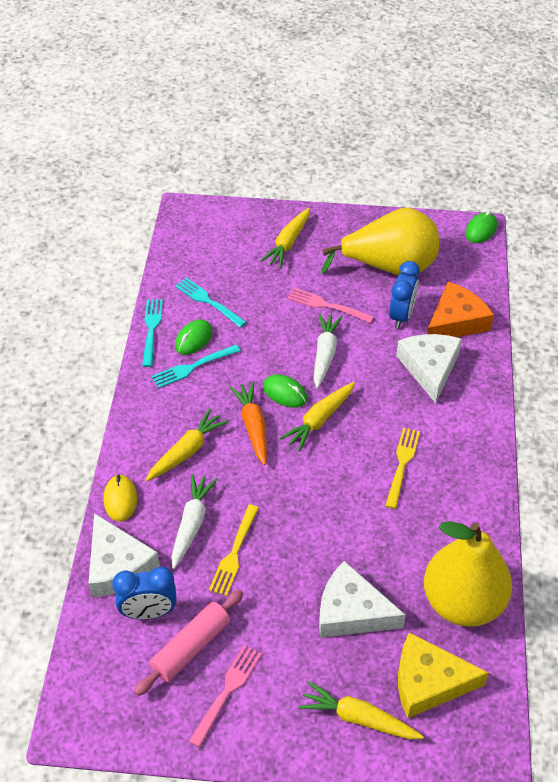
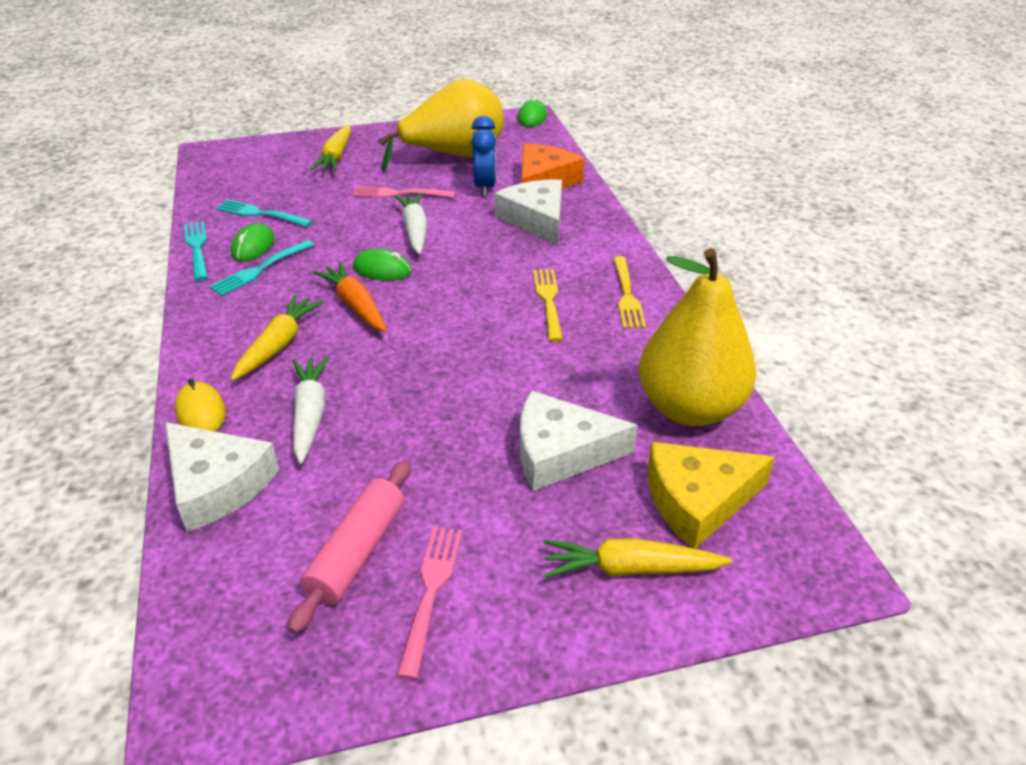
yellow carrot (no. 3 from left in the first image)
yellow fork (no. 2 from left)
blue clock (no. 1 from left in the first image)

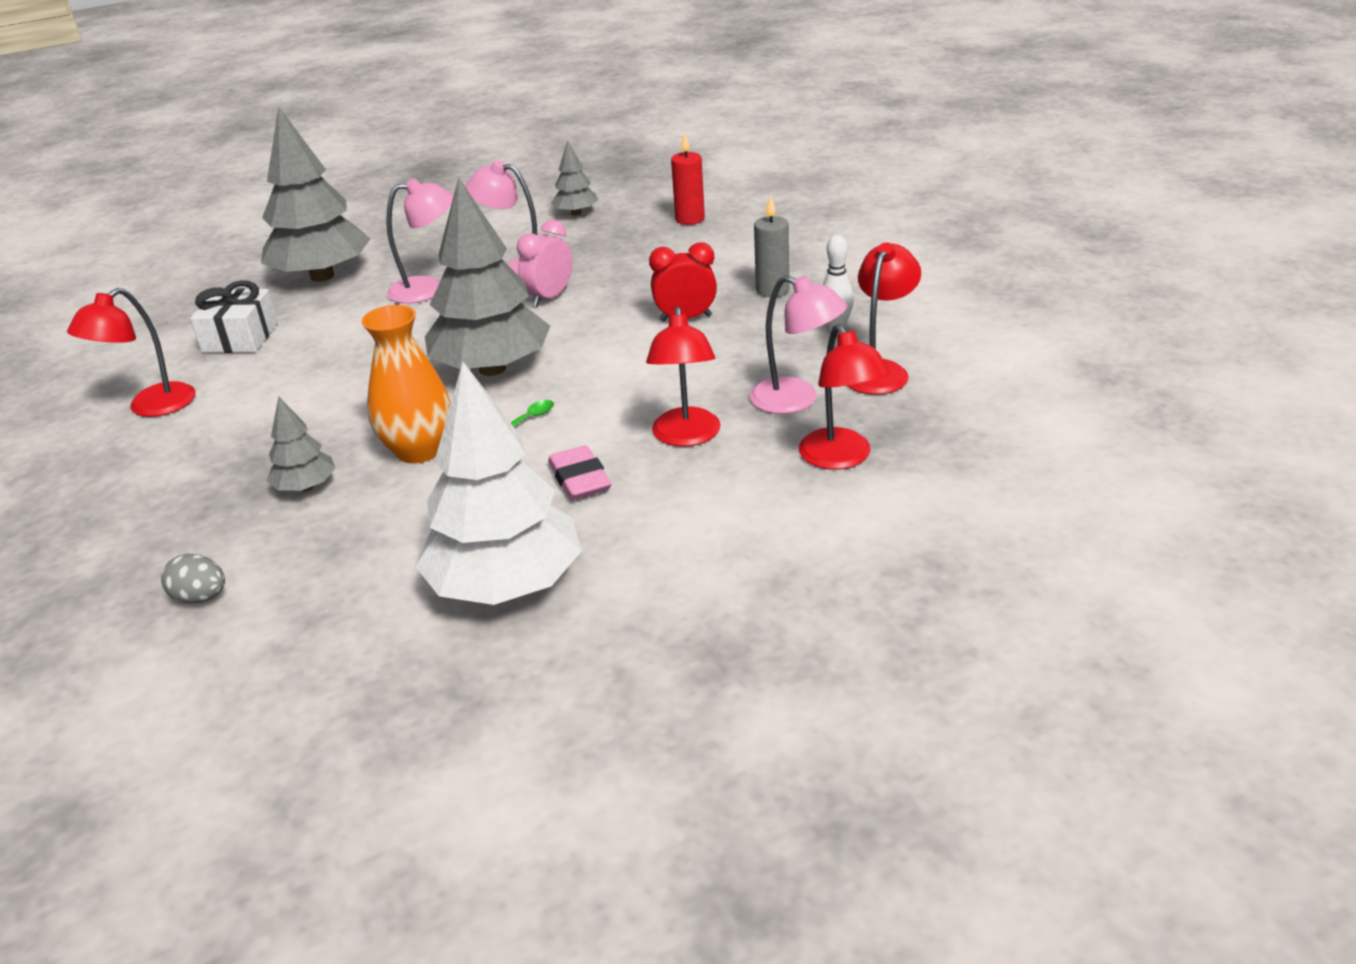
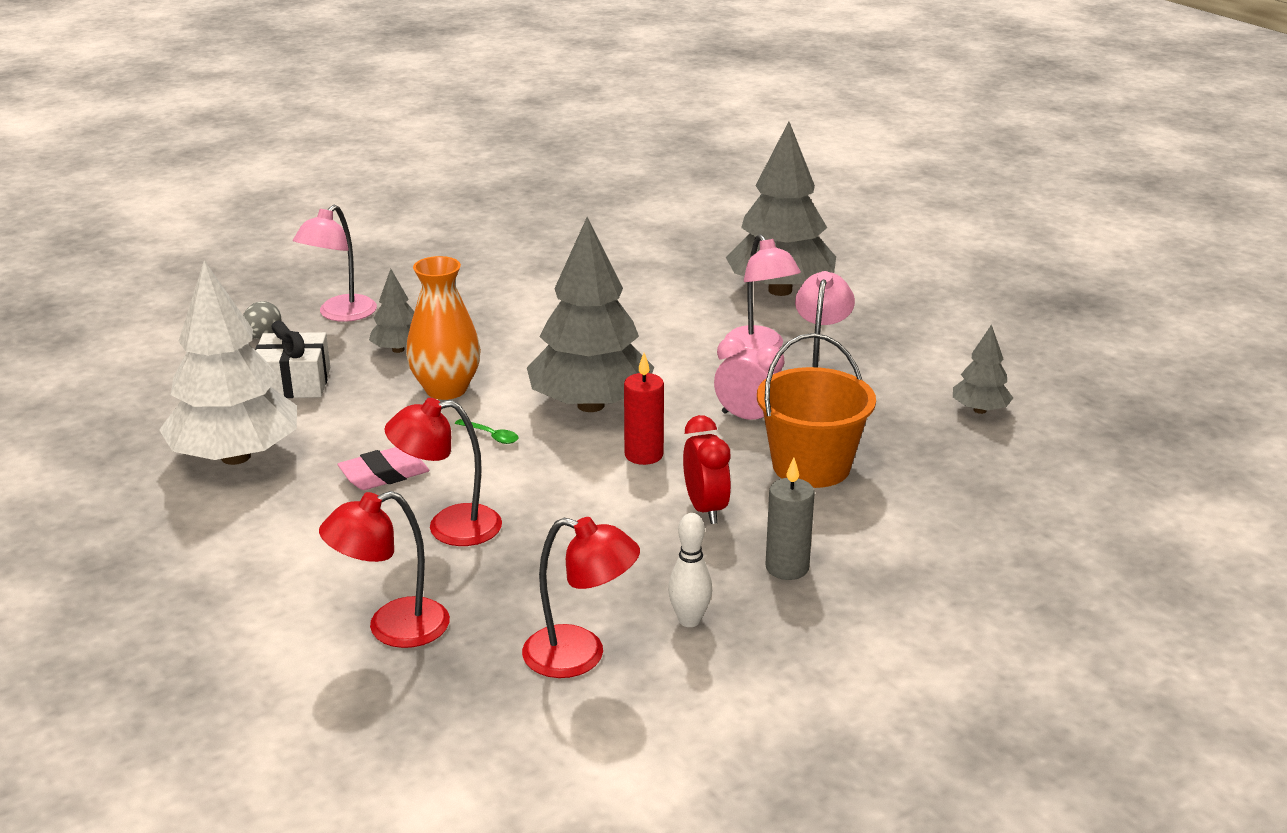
crimson pillar candle
pink lamp (no. 1 from left)
snow-white gift
crimson lamp (no. 1 from left in the first image)
bright orange sand bucket

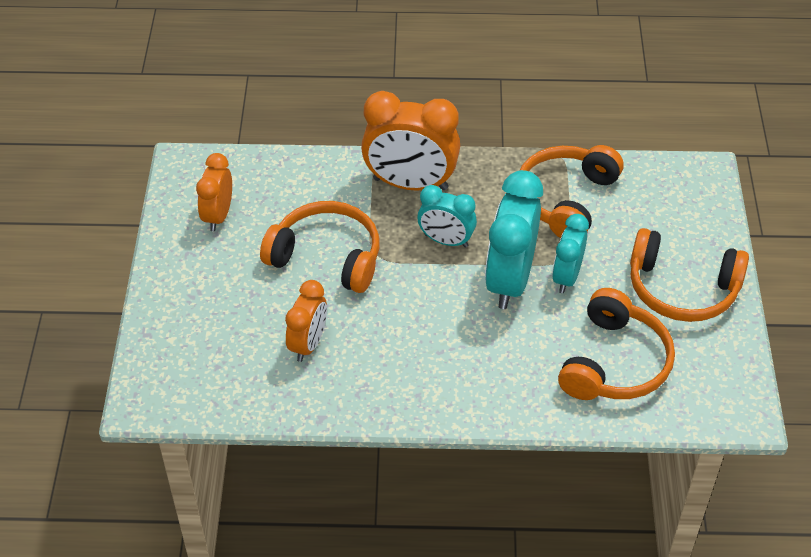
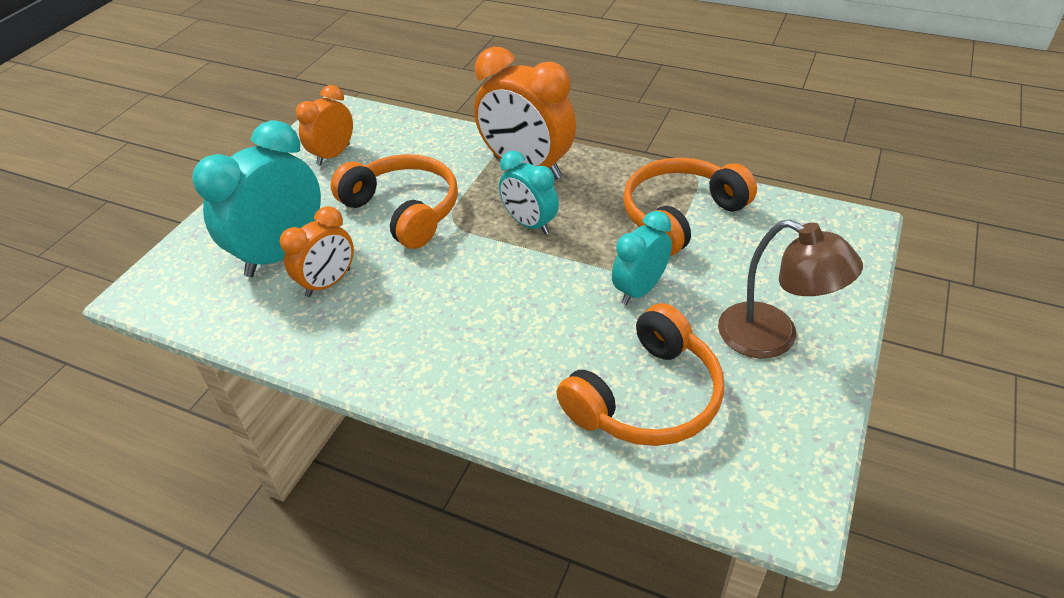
aqua clock (no. 1 from left)
dark brown lamp

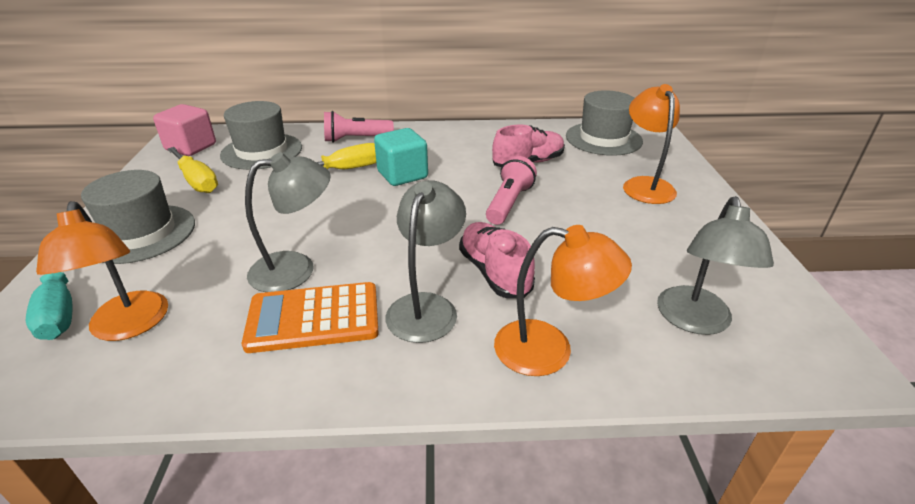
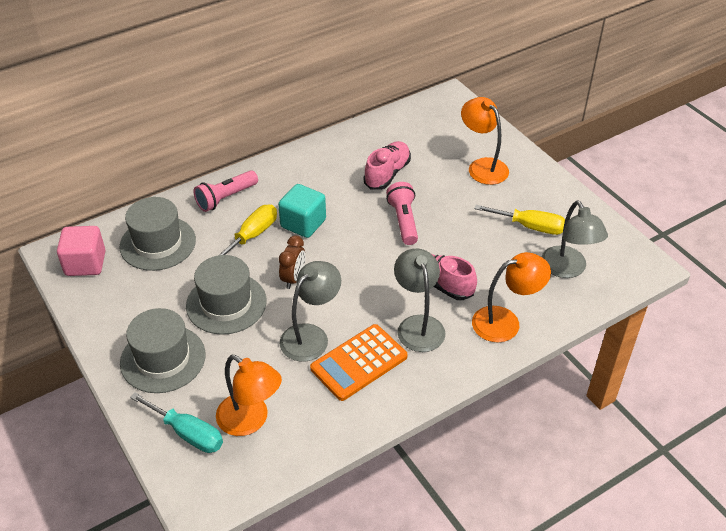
ash-grey hat (no. 3 from left)
yellow hand screwdriver (no. 2 from left)
dark brown clock

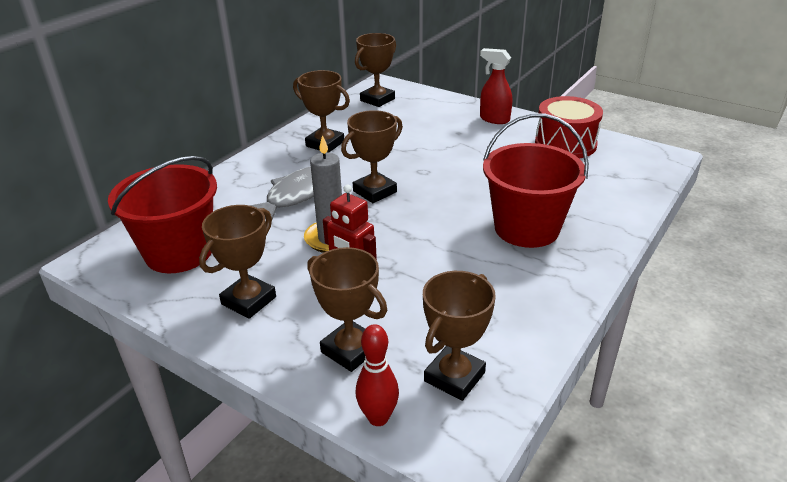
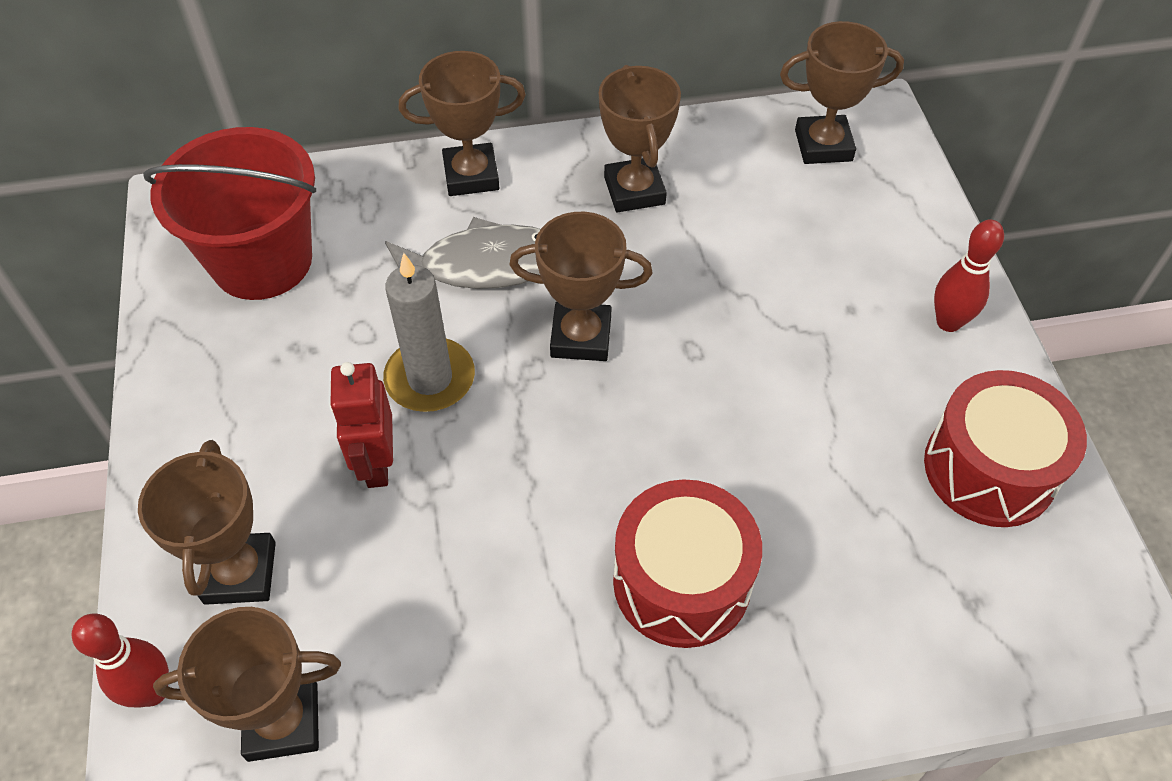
crimson bowling pin (no. 2 from left)
crimson toy drum (no. 1 from left)
dark brown award cup (no. 3 from left)

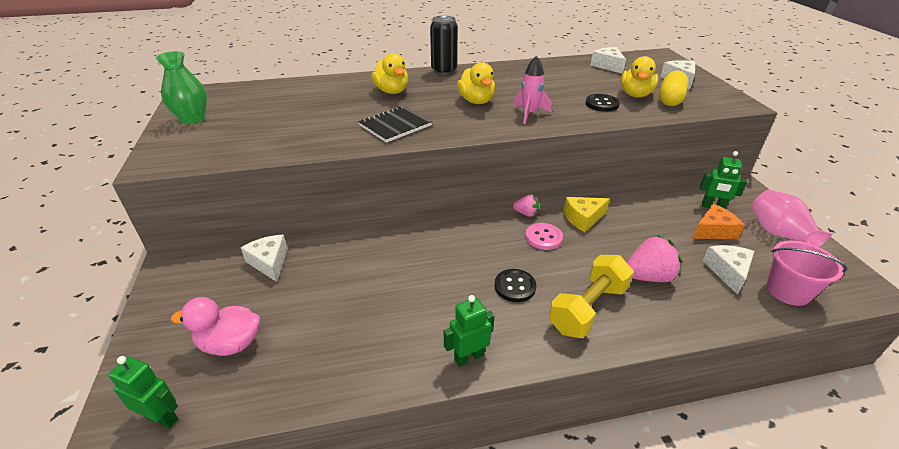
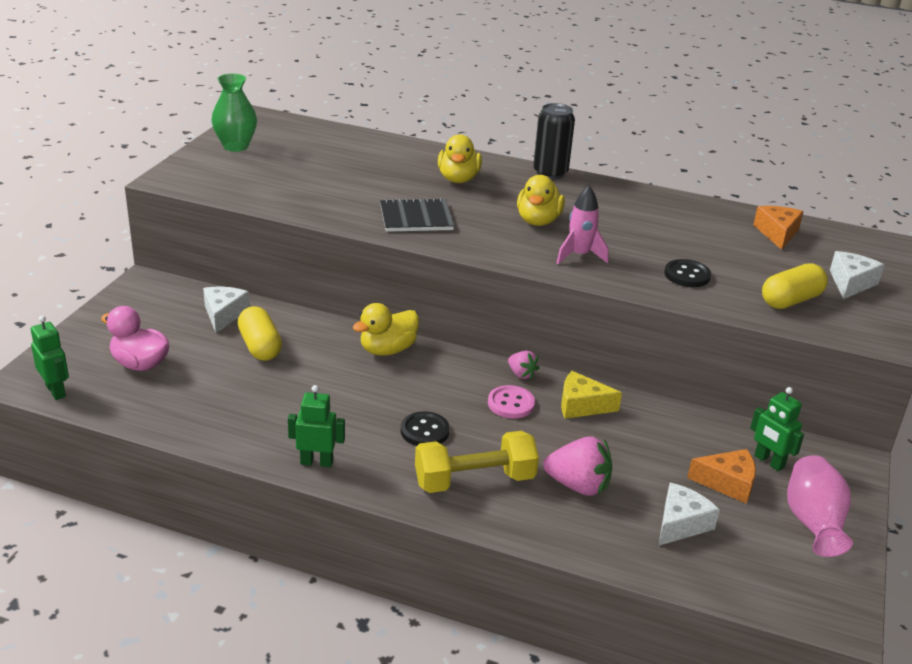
bright orange cheese wedge (no. 2 from left)
yellow toy duck (no. 1 from left)
pink sand bucket
yellow pill shape (no. 1 from left)

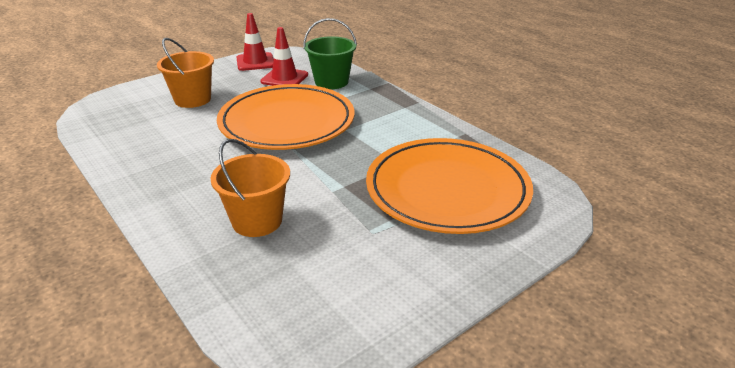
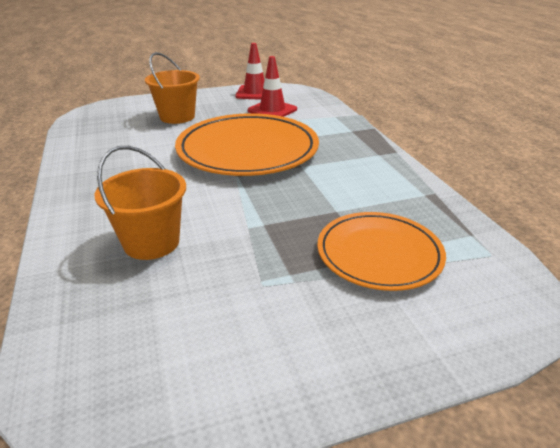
leaf-green sand bucket
bright orange flat dish (no. 2 from left)

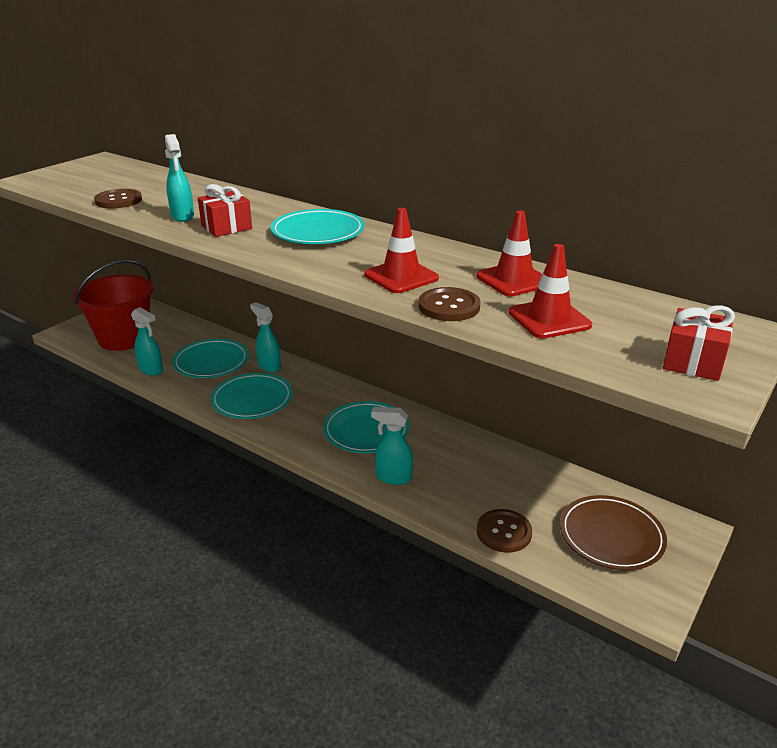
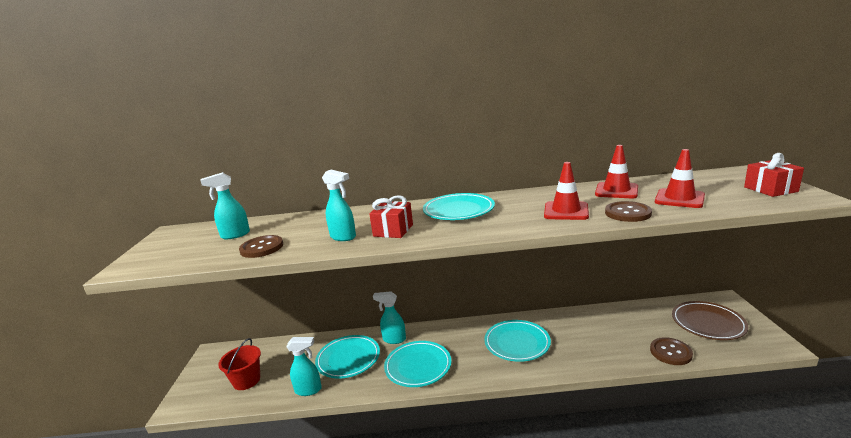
crimson sand bucket
aqua spray cleaner (no. 1 from left)

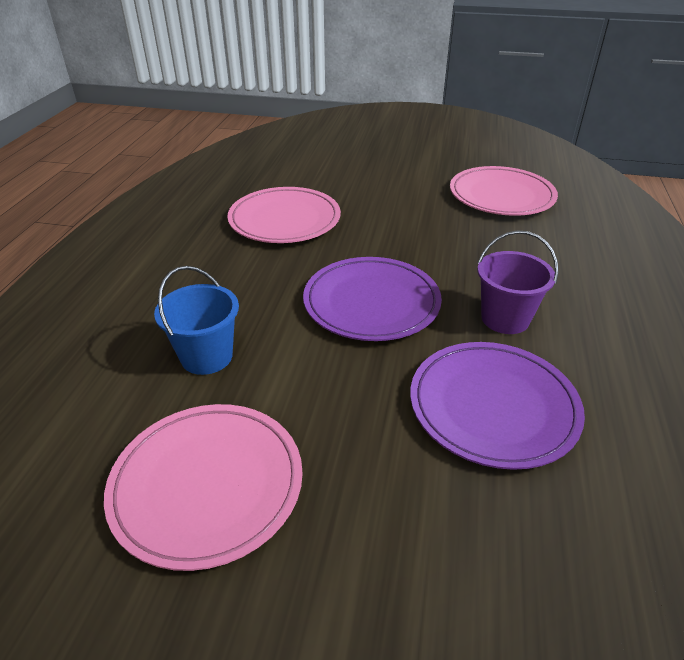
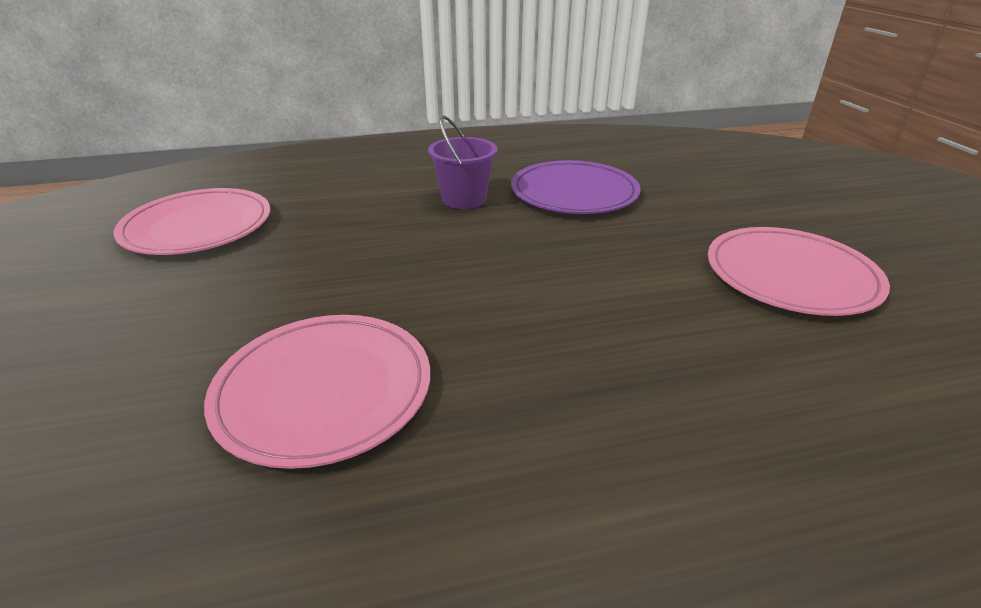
royal purple flat dish (no. 1 from left in the first image)
blue sand bucket

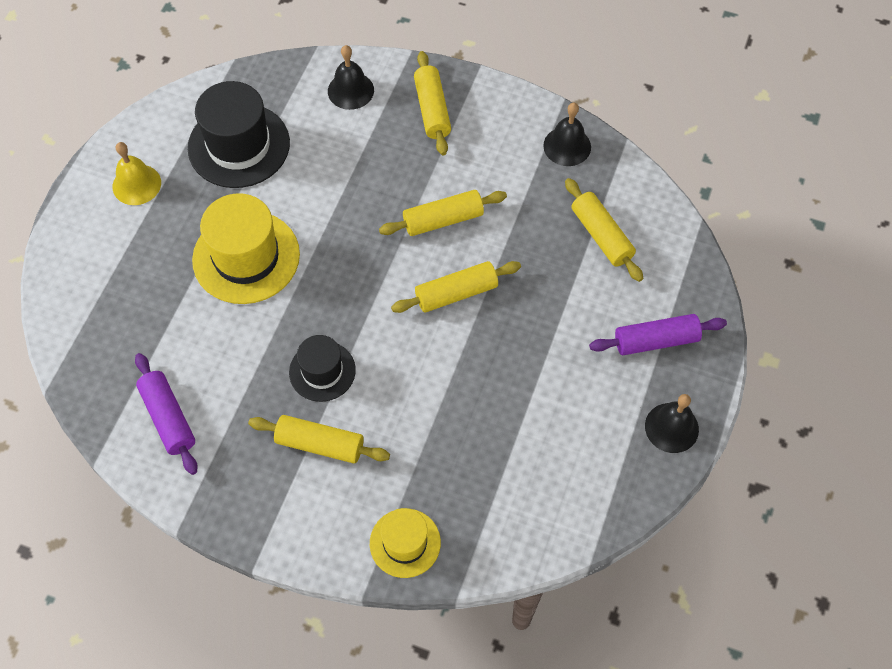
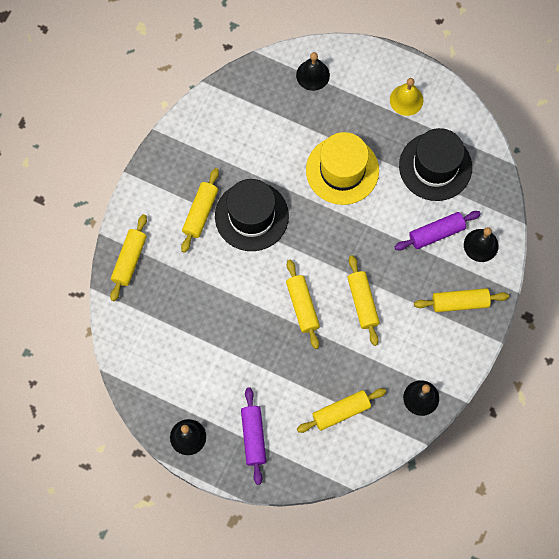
black hat (no. 1 from left)
royal purple dough roller (no. 2 from left)
yellow dough roller (no. 1 from left)
black school bell (no. 2 from left)

